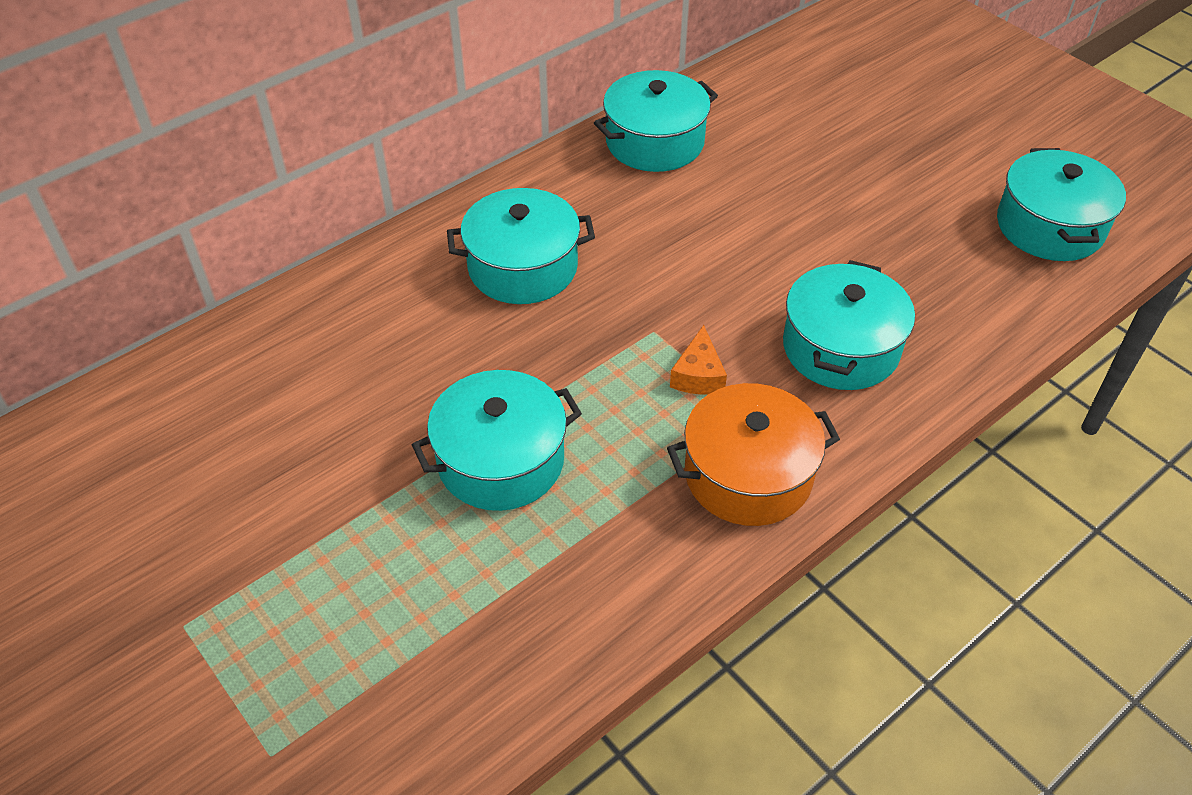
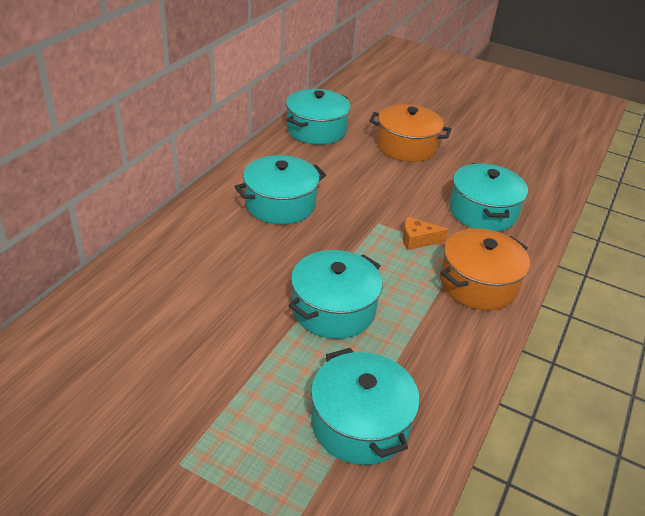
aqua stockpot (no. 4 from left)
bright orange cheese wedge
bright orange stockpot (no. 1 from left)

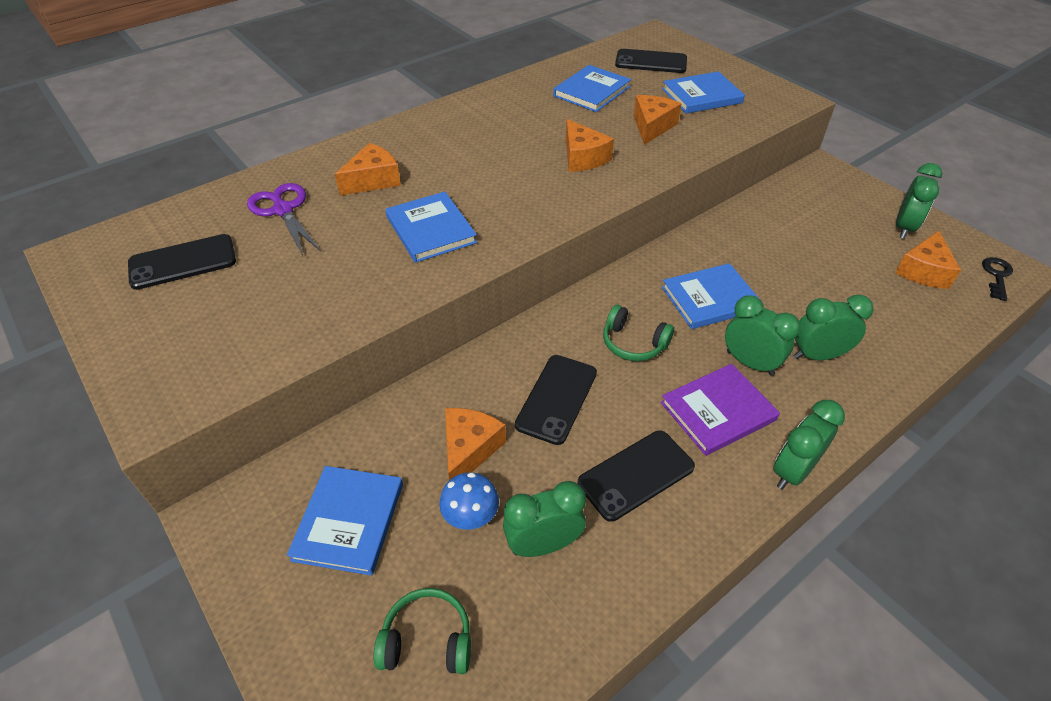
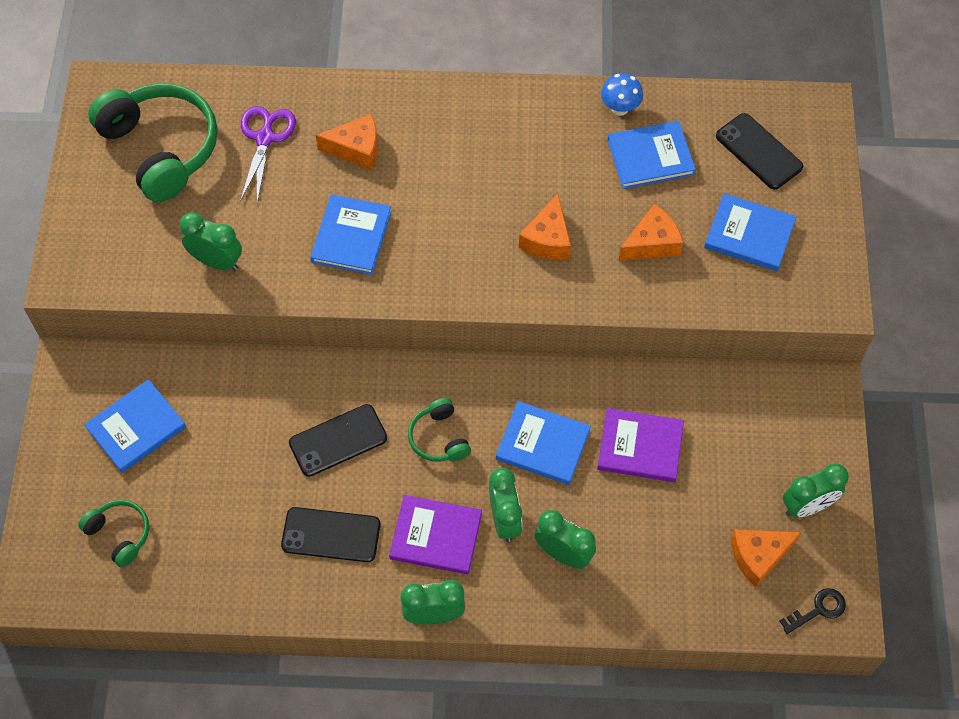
leaf-green headset (no. 2 from left)
bright orange cheese wedge (no. 2 from left in the first image)
blue mushroom
leaf-green clock (no. 1 from left)
royal purple hardback (no. 2 from left)

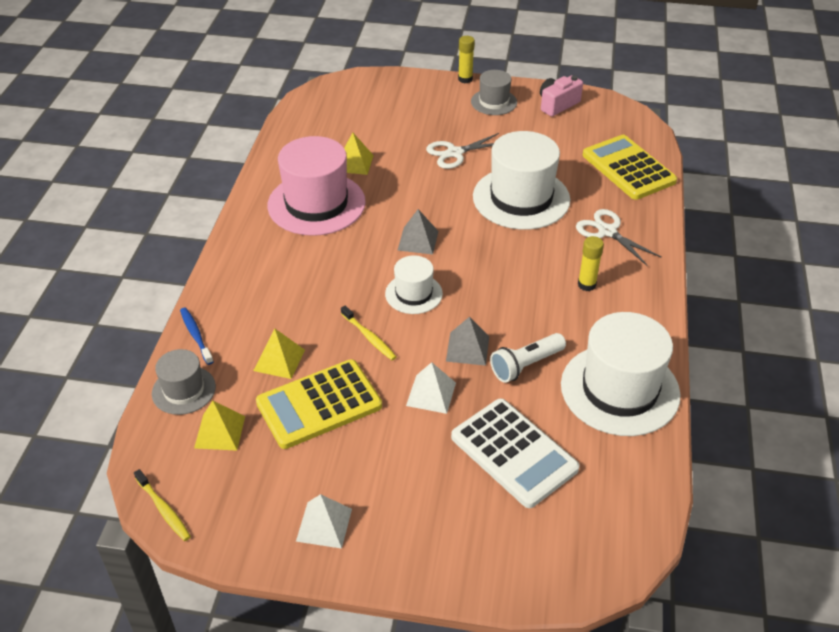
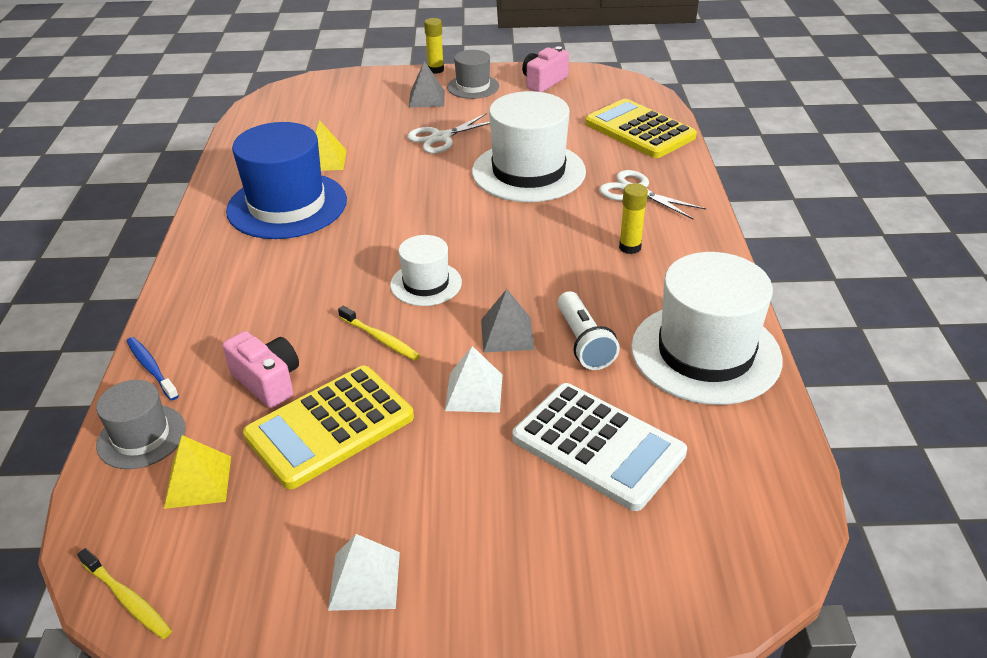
blue hat
ash-grey solid pyramid (no. 1 from left)
pink compact camera (no. 1 from left)
snow-white flashlight

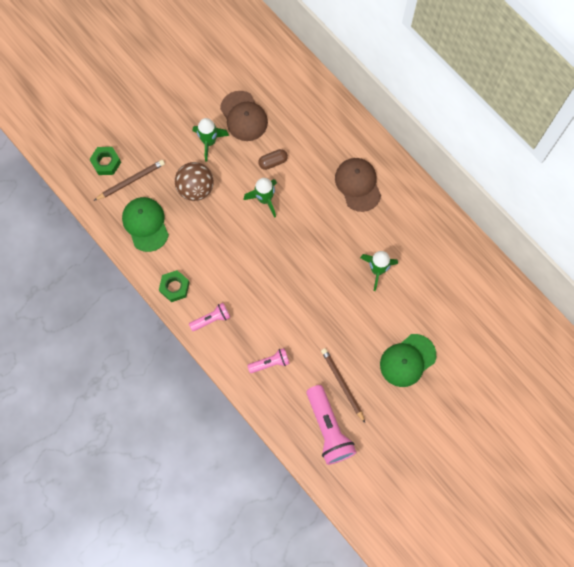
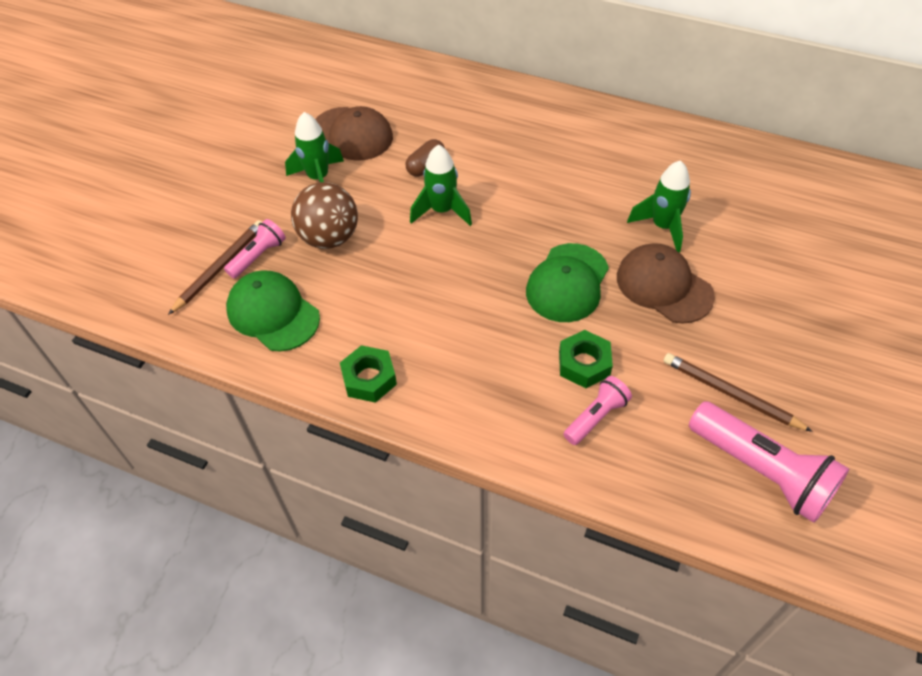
leaf-green hexagon nut (no. 2 from left)
dark brown cap (no. 2 from left)
pink flashlight (no. 1 from left)
leaf-green cap (no. 2 from left)

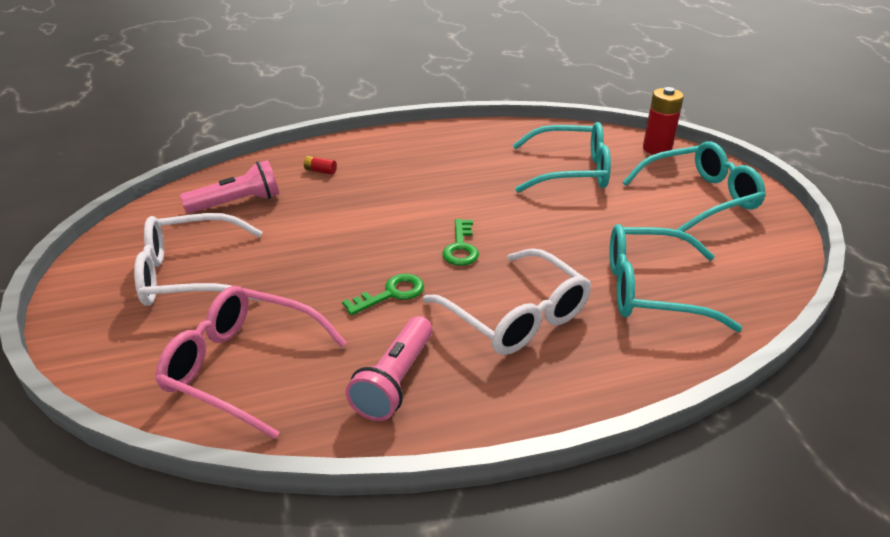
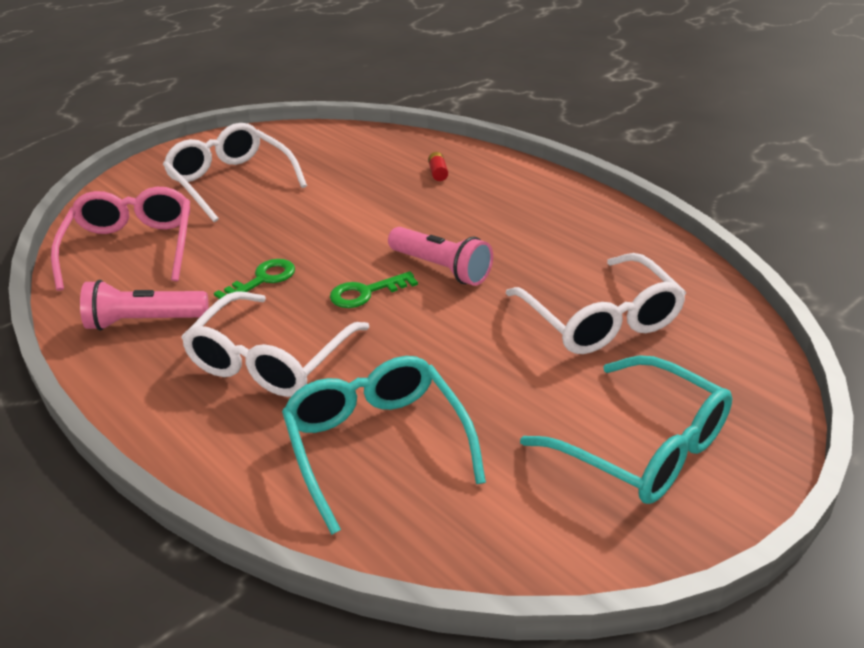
crimson battery (no. 2 from left in the first image)
snow-white spectacles (no. 3 from left)
pink flashlight (no. 2 from left)
leaf-green latchkey (no. 1 from left)

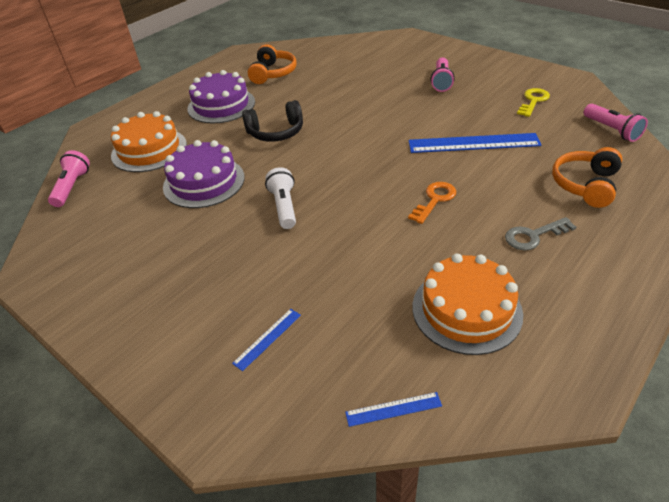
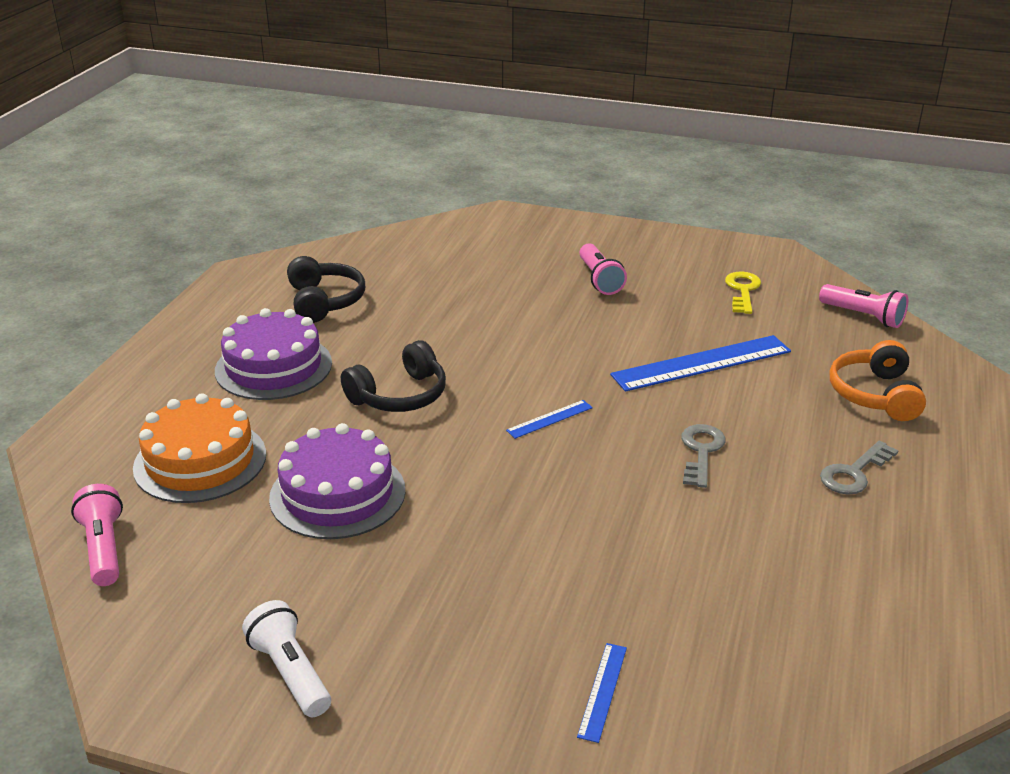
black headset (no. 1 from left)
snow-white flashlight
ash-grey latchkey (no. 1 from left)
bright orange cake (no. 2 from left in the first image)
blue measuring stick (no. 1 from left)

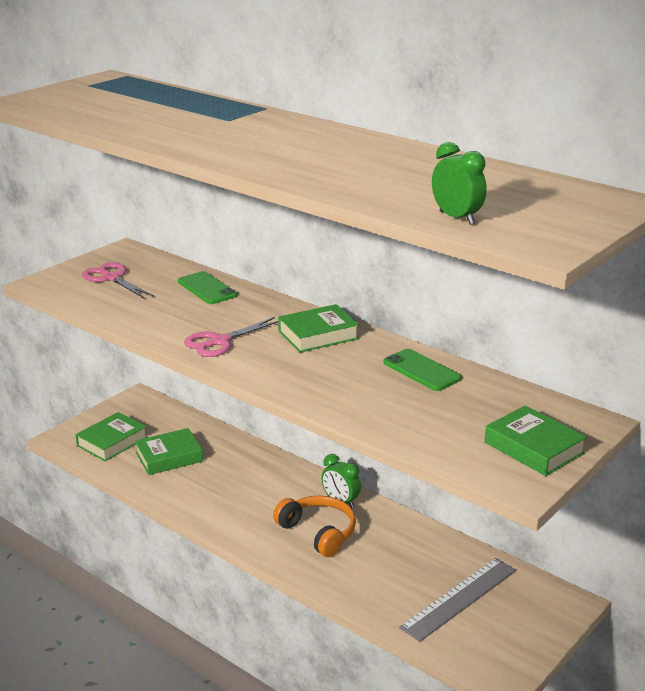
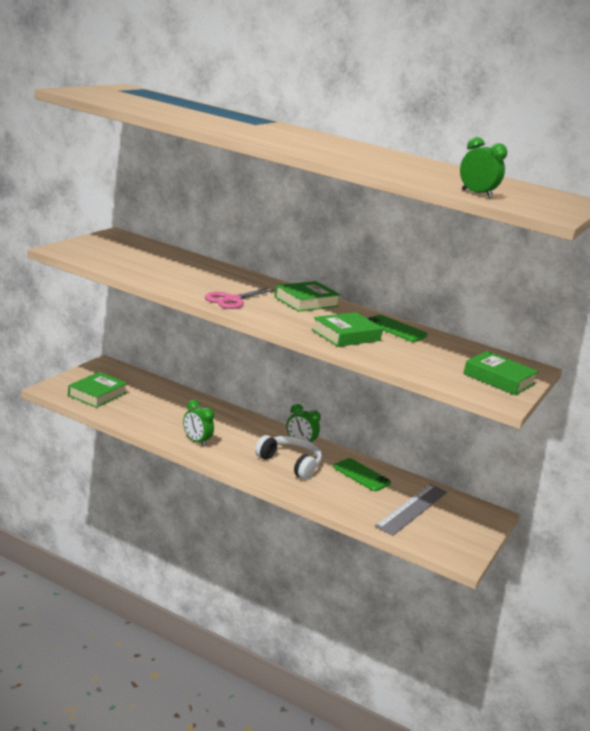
pink pair of scissors (no. 1 from left in the first image)
leaf-green smartphone (no. 1 from left)
leaf-green hardback (no. 3 from left)
snow-white headset
leaf-green clock (no. 1 from left)

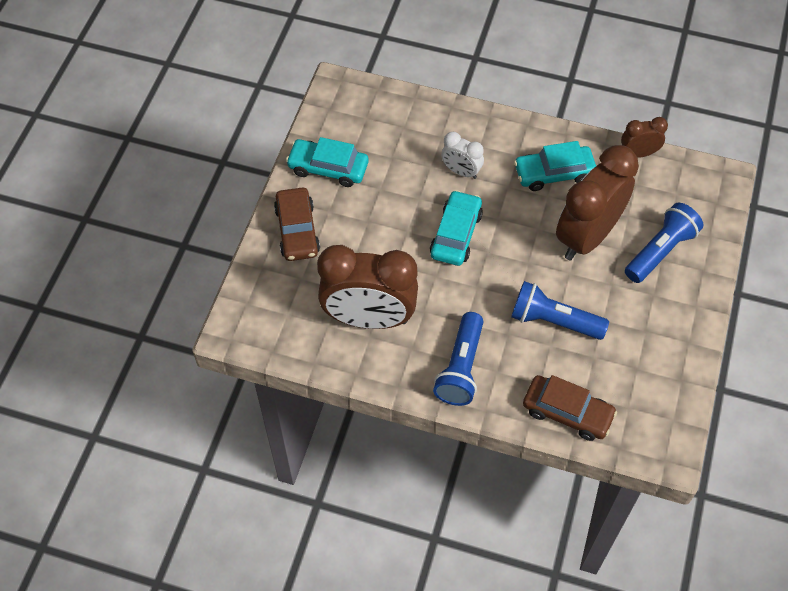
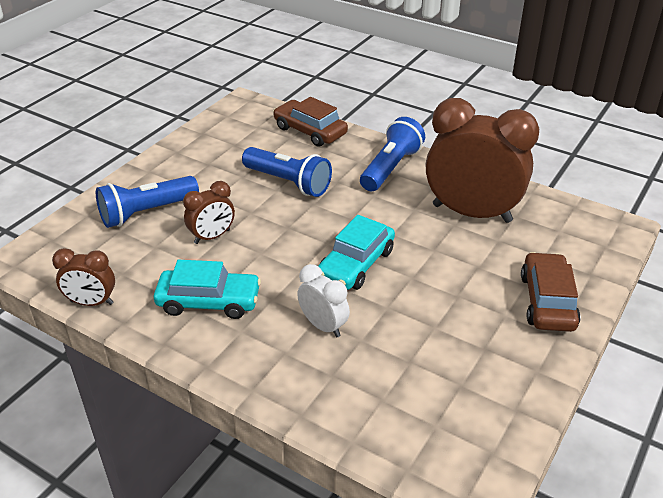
aqua car (no. 1 from left in the first image)
dark brown clock (no. 2 from left)

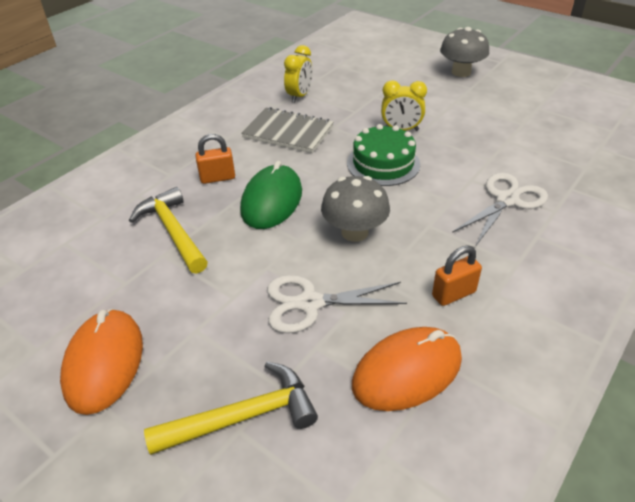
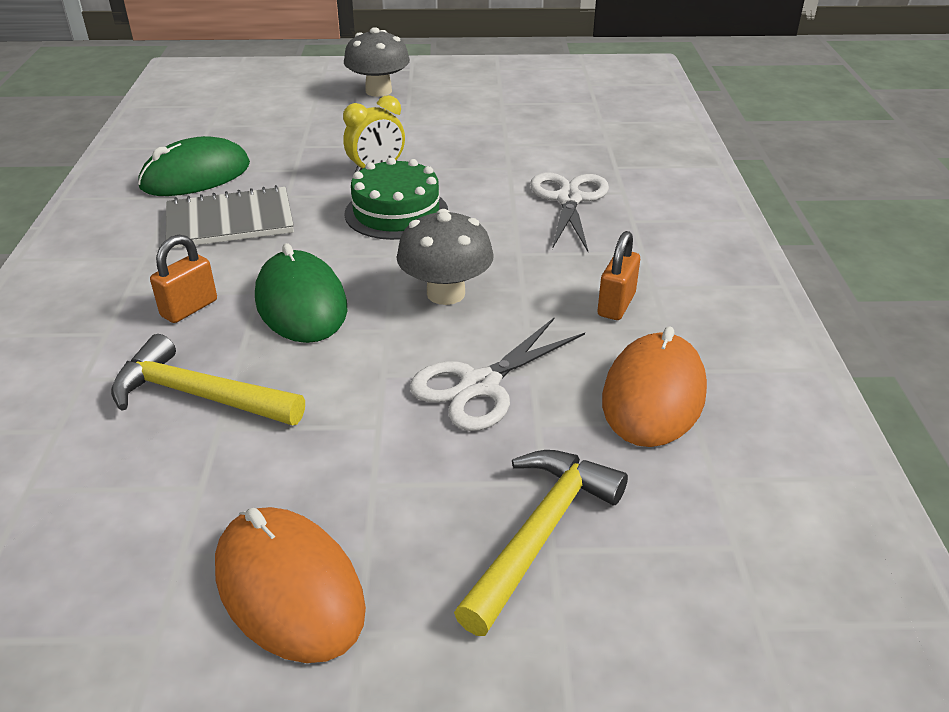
leaf-green PC mouse (no. 1 from left)

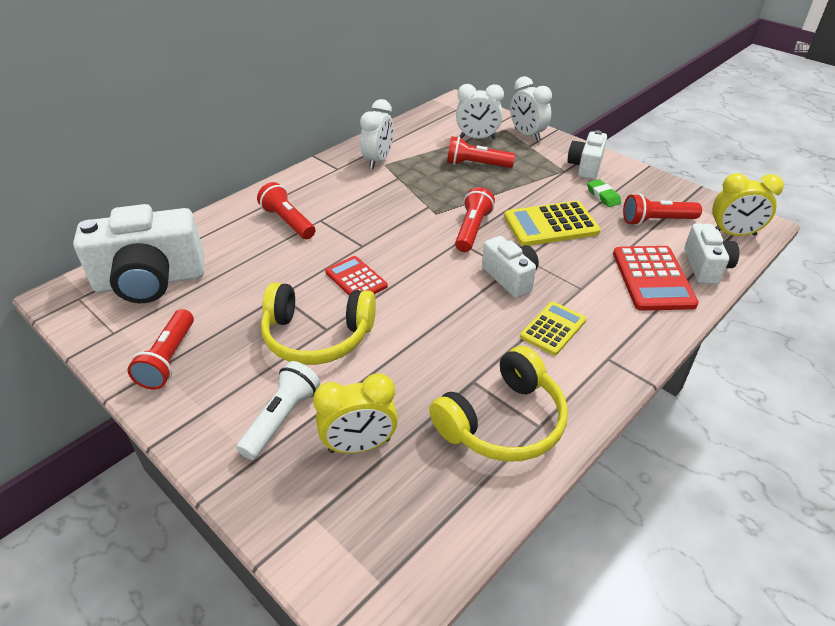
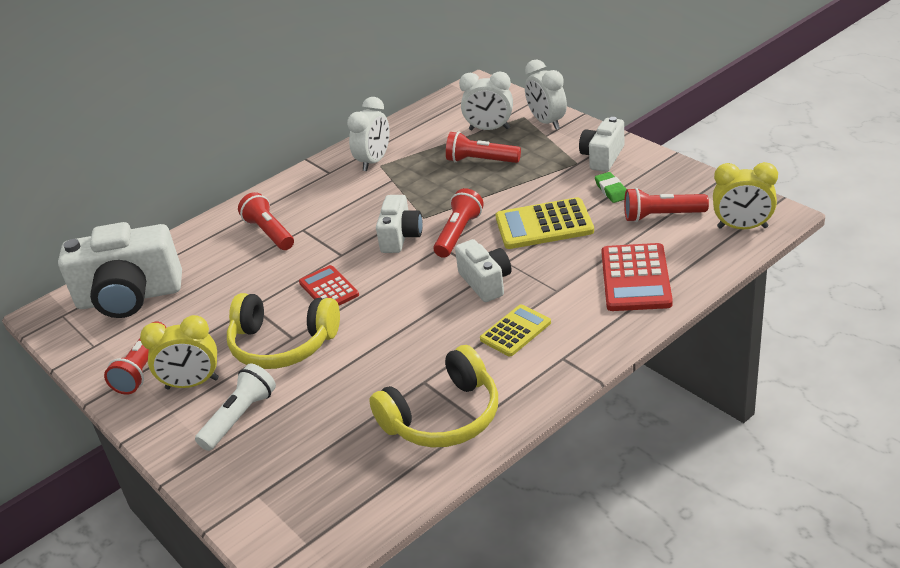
snow-white compact camera (no. 2 from left)
yellow clock (no. 1 from left)

